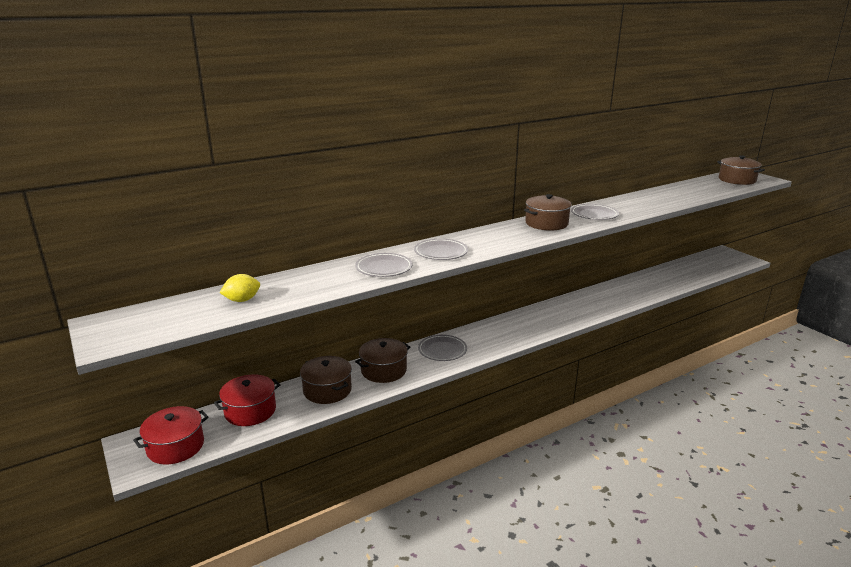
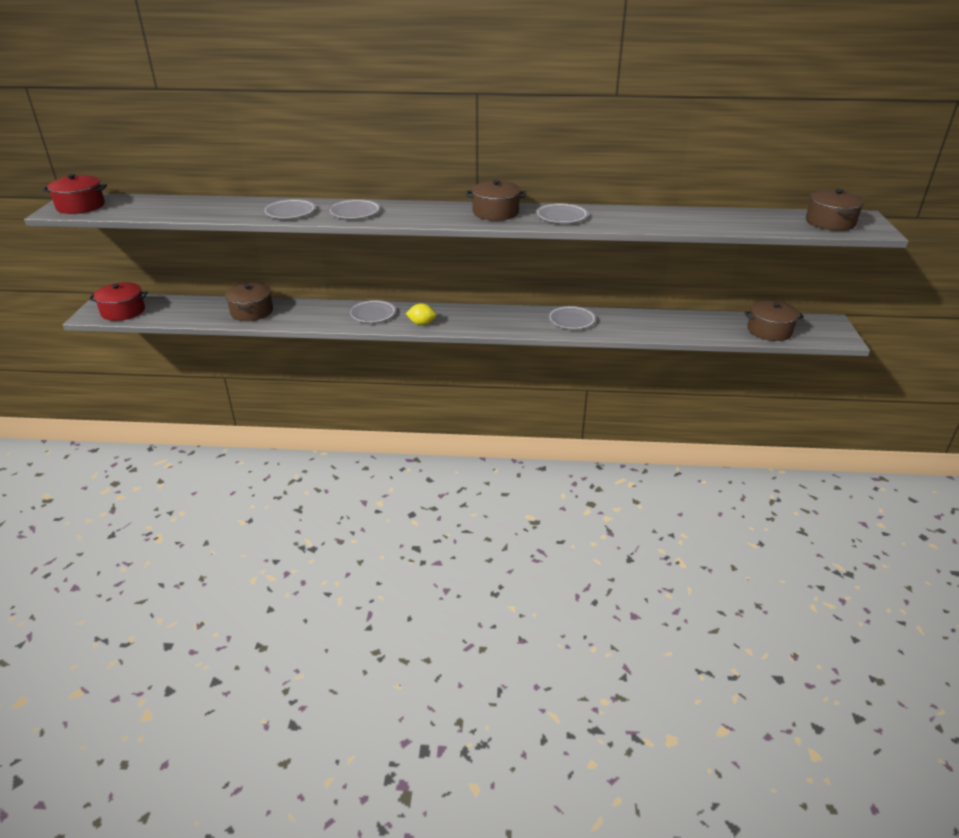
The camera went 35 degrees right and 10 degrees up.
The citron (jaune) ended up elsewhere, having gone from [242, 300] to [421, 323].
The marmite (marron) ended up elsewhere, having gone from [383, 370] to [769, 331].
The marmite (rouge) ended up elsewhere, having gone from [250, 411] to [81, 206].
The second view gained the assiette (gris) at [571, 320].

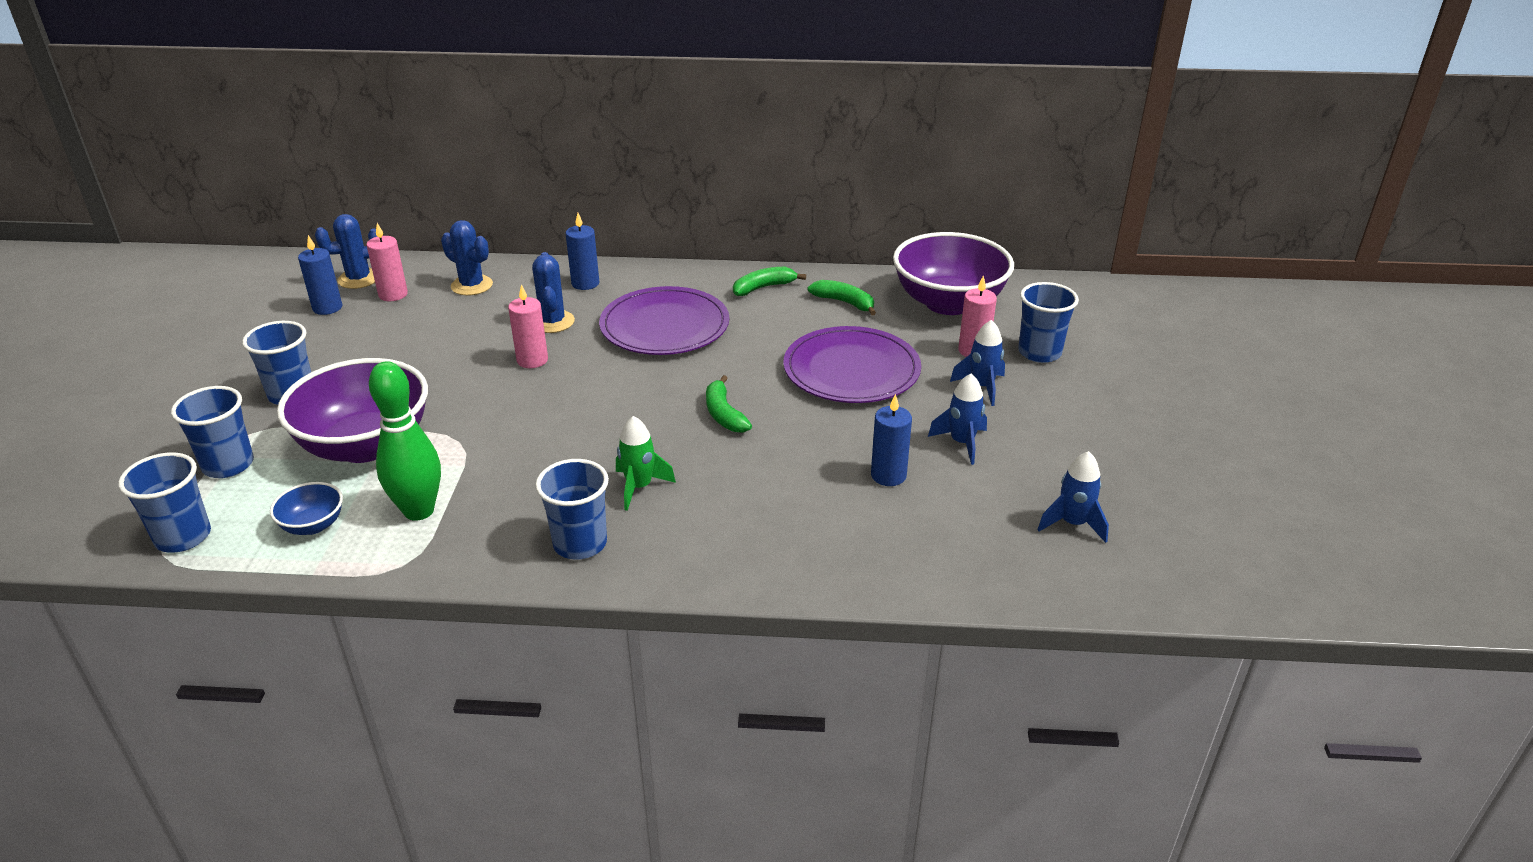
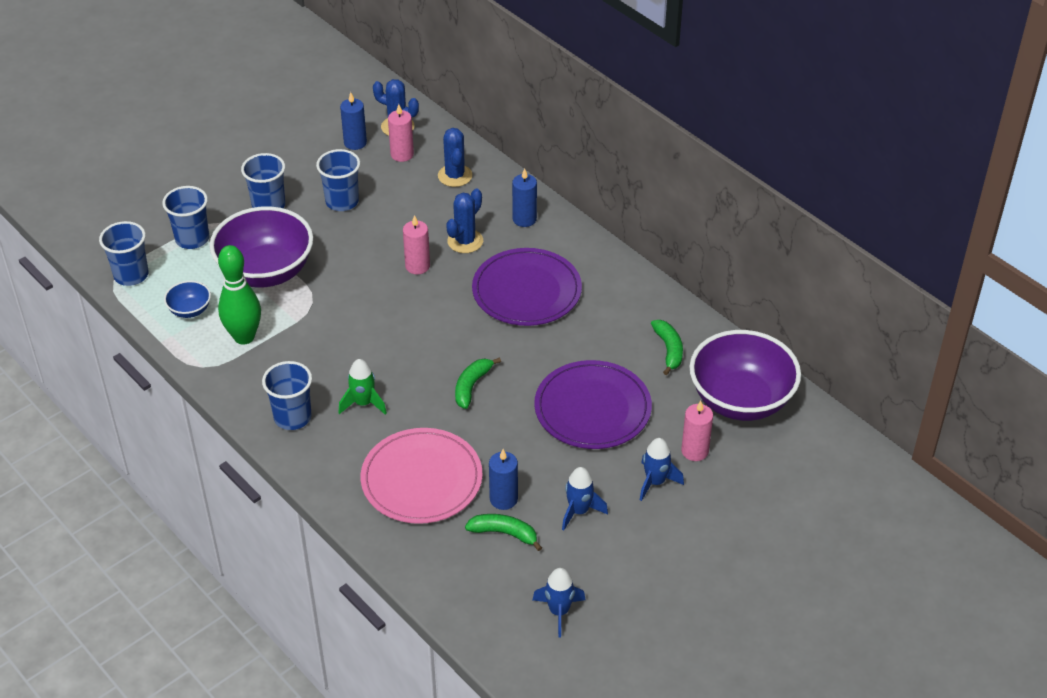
The camera went 45 degrees right and 10 degrees up.
The banane (vert) ended up elsewhere, having gone from [763, 287] to [504, 533].
The gobelet (bleu) ended up elsewhere, having gone from [1039, 353] to [342, 202].
The second view gained the assiette (rose) at [421, 479].

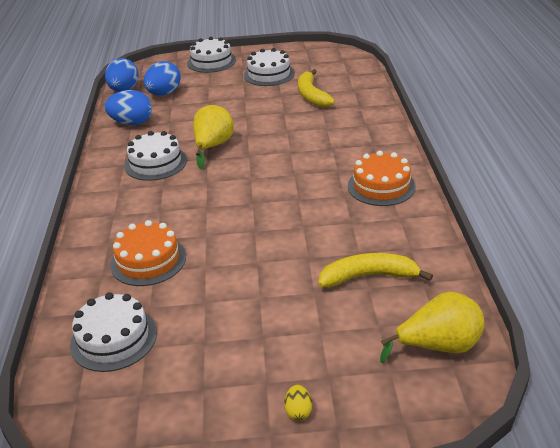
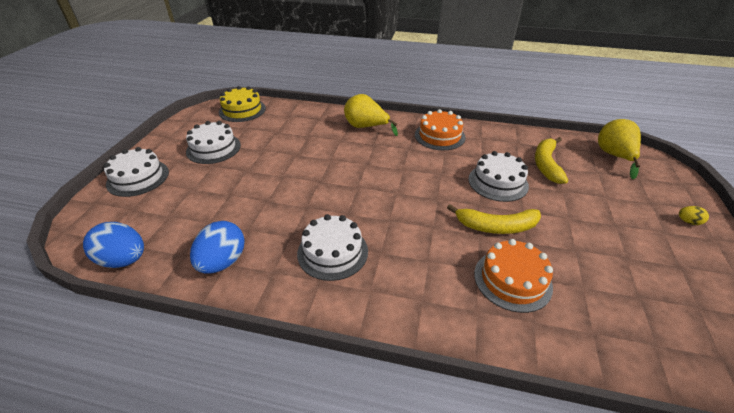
The camera went 75 degrees left and 5 degrees up.
The second view lost the œuf (bleu) at [164, 94].
The banane (jaune) ended up elsewhere, having gone from [311, 95] to [496, 226].
The poire (jaune) ended up elsewhere, having gone from [213, 146] to [366, 127].
The gâteau (blanc) ended up elsewhere, having gone from [113, 338] to [498, 182].
The second view gained the gâteau (jaune) at [242, 110].

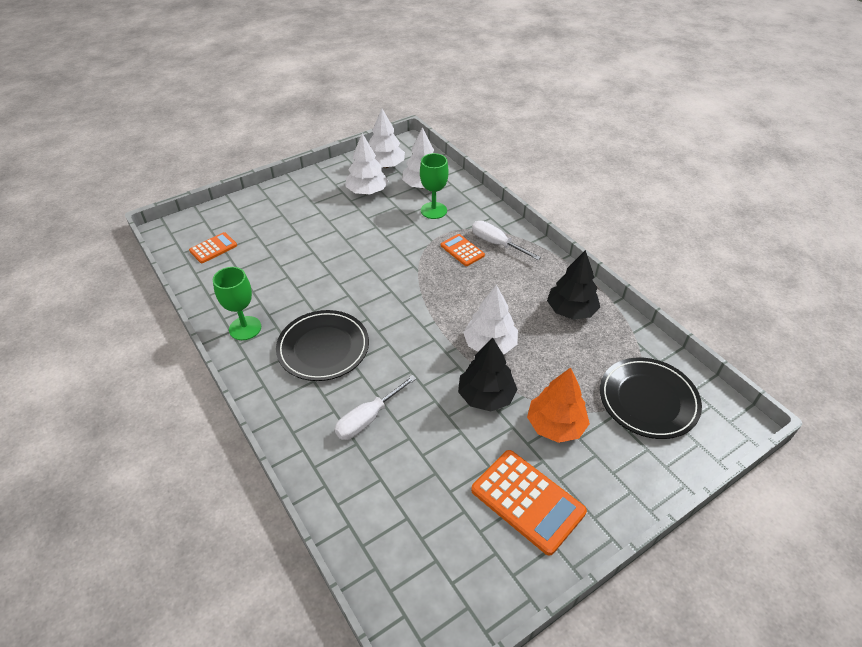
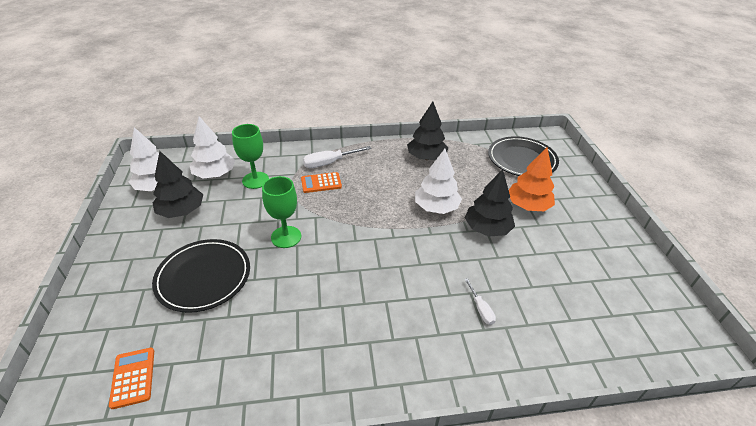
The camera went 65 degrees left and 5 degrees down.
What was the arbre (blanc) at [367, 191] turned into the arbre (noir) at [181, 211].
The verre à pied (vert) ended up elsewhere, having gone from [245, 328] to [286, 237].
The assiette (noir) ended up elsewhere, having gone from [323, 348] to [203, 277].
The size of the tournevis (blanc) at [367, 419] changed by a factor of 0.58.
The second view lost the calculatrice (orange) at [527, 501].

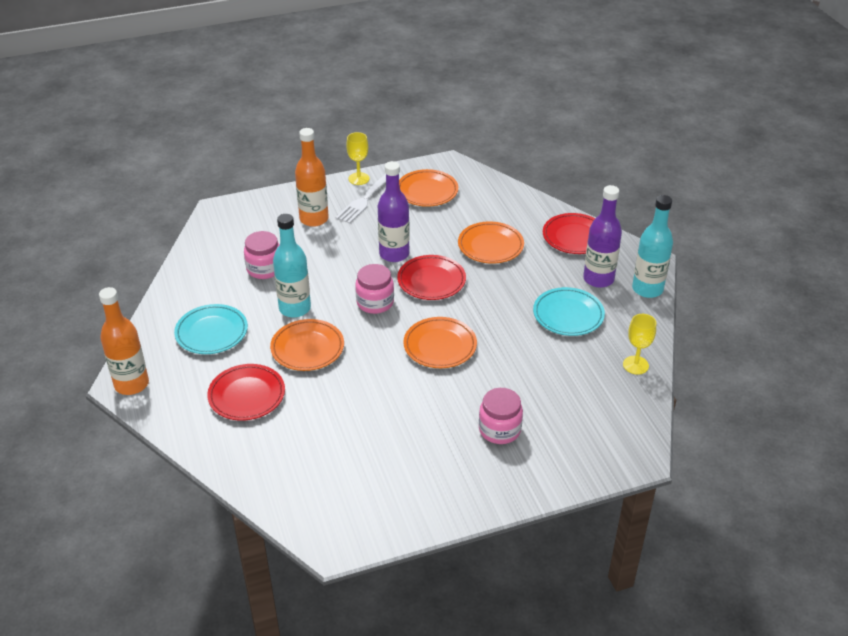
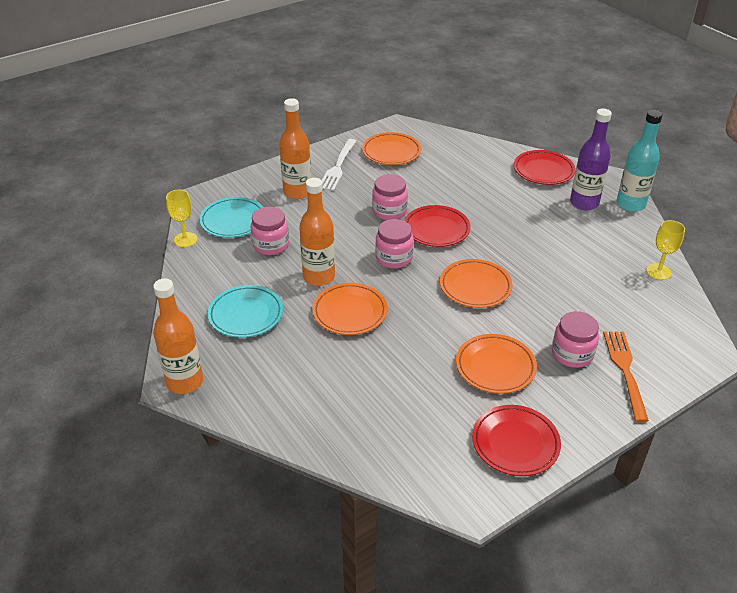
The camera went 15 degrees left and 0 degrees up.
The verre à pied (jaune) ended up elsewhere, having gone from [359, 179] to [185, 240].
Where the bouteille (violet) stood at [394, 254], the bocal (rose) came to stand at [389, 211].
What was the bouteille (turquoise) at [295, 308] turned into the bouteille (orange) at [319, 277].
The assiette (orange) ended up elsewhere, having gone from [490, 246] to [495, 367].
The assiette (turquoise) ended up elsewhere, having gone from [568, 315] to [233, 221].
The assiette (rouge) ended up elsewhere, having gone from [247, 395] to [515, 443].
The second view gained the fourchette (orange) at [625, 370].

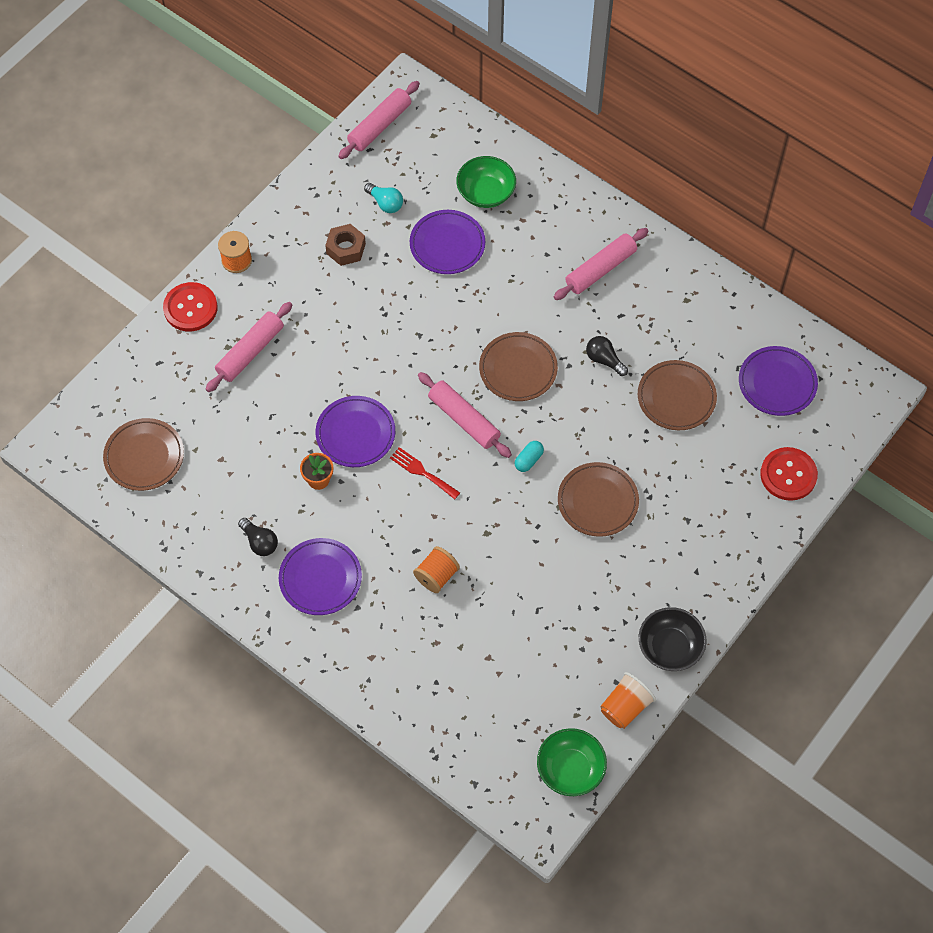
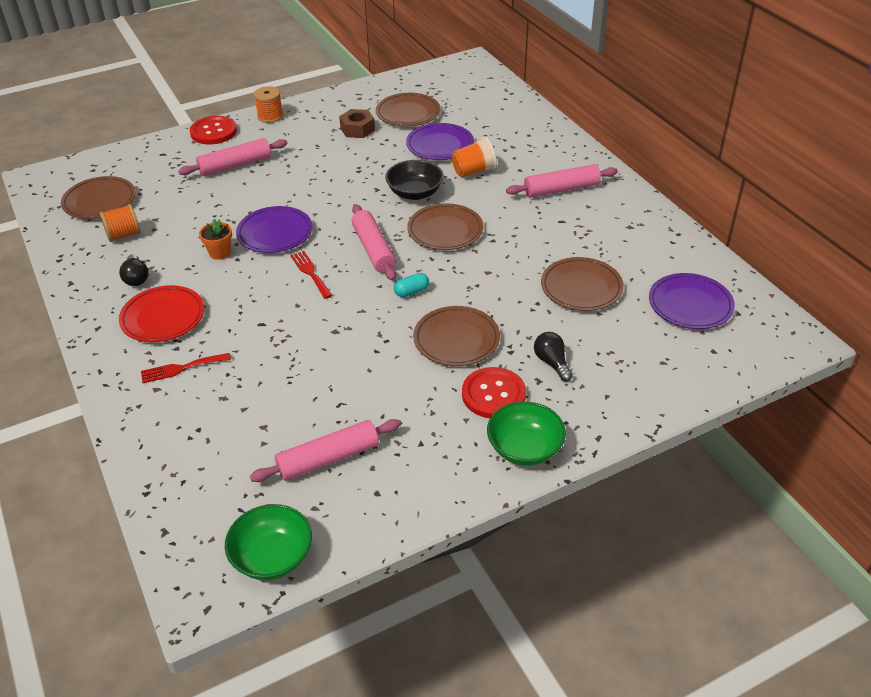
The camera went 25 degrees right and 20 degrees down.
The rouleau à pâtisserie (rose) ended up elsewhere, having gone from [379, 125] to [328, 458].
The bol (vert) ended up elsewhere, having gone from [486, 193] to [524, 448].
Where the ampoule (turquoise) stood at [385, 203], the assiette (marron) came to stand at [408, 113].
The ampoule (noir) ended up elsewhere, having gone from [604, 360] to [552, 363].
The bouton (rouge) ended up elsewhere, having gone from [788, 475] to [493, 394].
What was the assiette (violet) at [320, 578] turned into the assiette (rouge) at [163, 317].
The bobine (orange) ended up elsewhere, having gone from [436, 576] to [123, 235].
The bol (noir) ended up elsewhere, having gone from [670, 647] to [415, 193].
The gobelet (orange) ended up elsewhere, having gone from [625, 707] to [473, 171].
The second view gained the fourchette (rouge) at [181, 368].

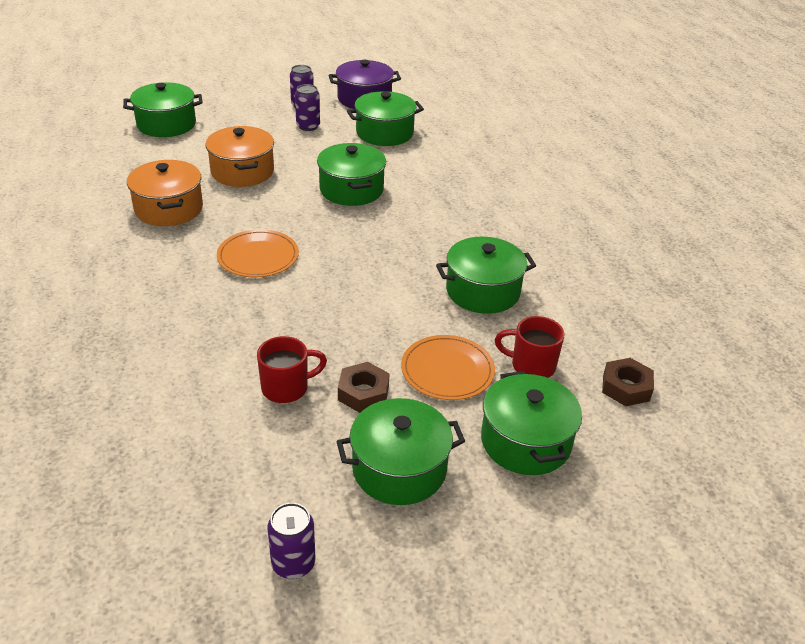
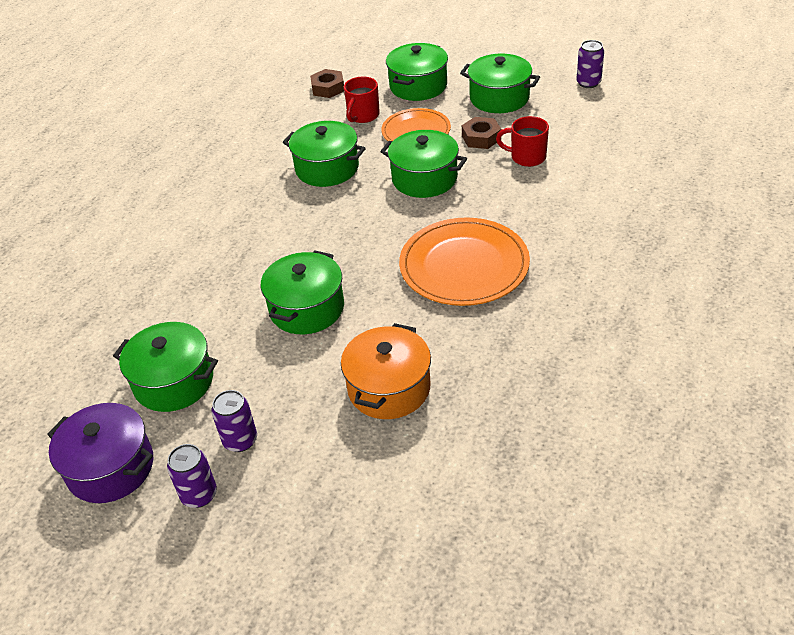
The camera went 135 degrees left and 5 degrees up.
The marmite (vert) ended up elsewhere, having gone from [166, 124] to [424, 179].
The second view lost the marmite (orange) at [169, 209].
The size of the assiette (orange) at [258, 256] changed by a factor of 1.57.
The tasse (rouge) at [531, 365] ended up facing another way, 60 degrees clockwise from before.

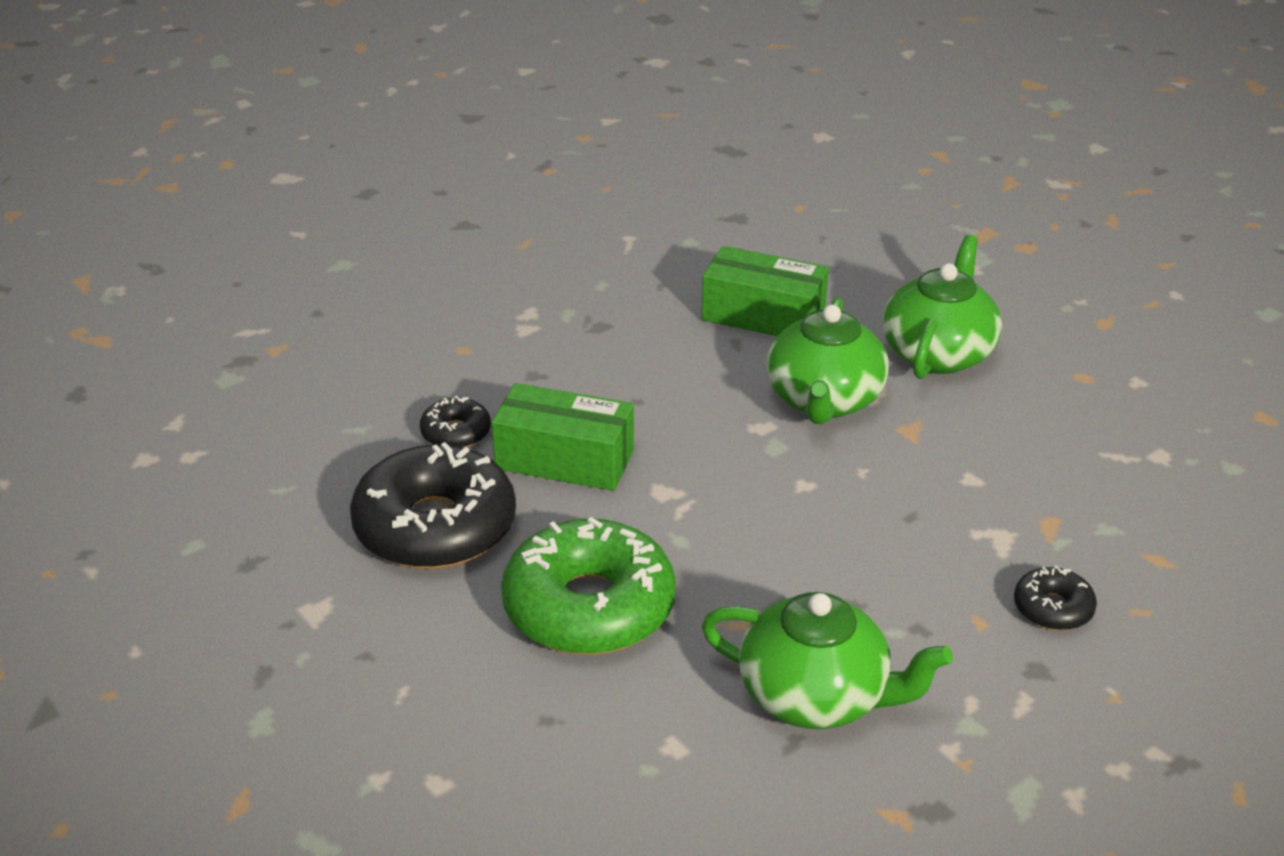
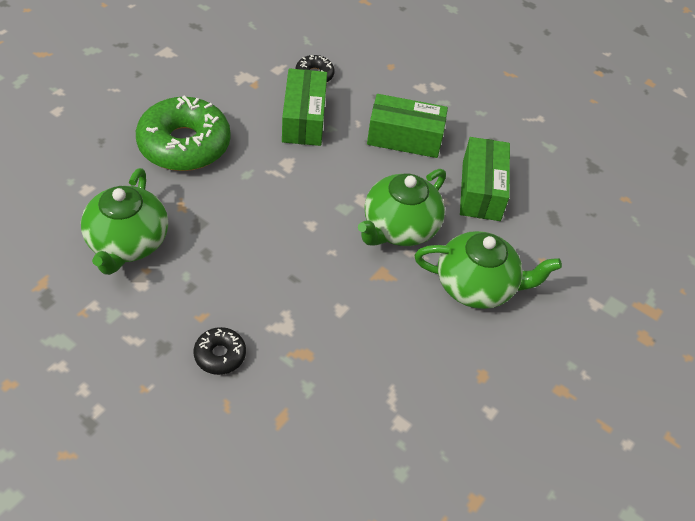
The camera went 70 degrees right and 15 degrees up.
The théière (vert) at [824, 400] ended up facing another way, 45 degrees counterclockwise from before.
The second view lost the beignet (noir) at [435, 527].
The second view gained the boîte (vert) at [404, 138].

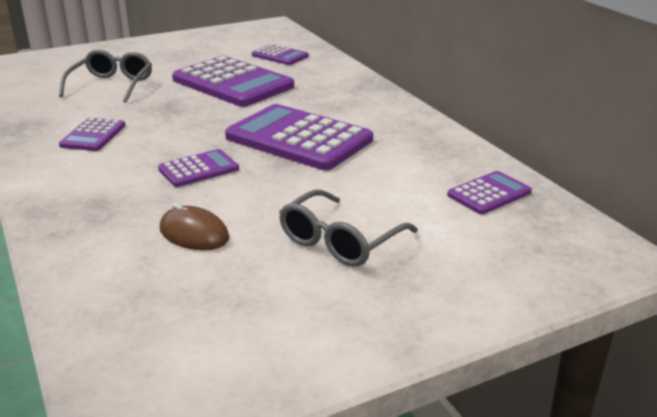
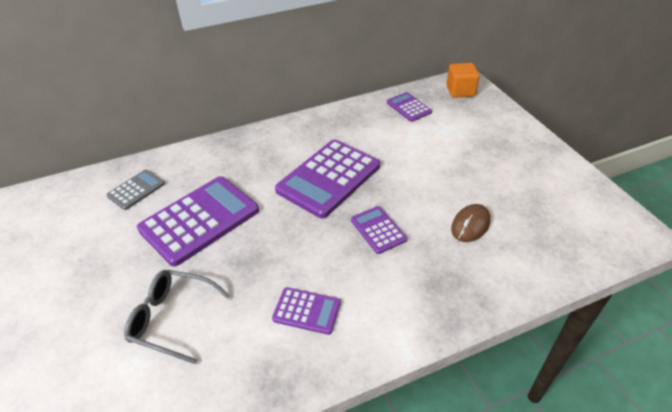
The camera went 85 degrees left and 15 degrees up.
What was the calculatrice (violet) at [280, 56] turned into the calculatrice (gris) at [136, 190].
The second view lost the lunettes (gris) at [340, 241].
The second view gained the cube (orange) at [460, 91].

